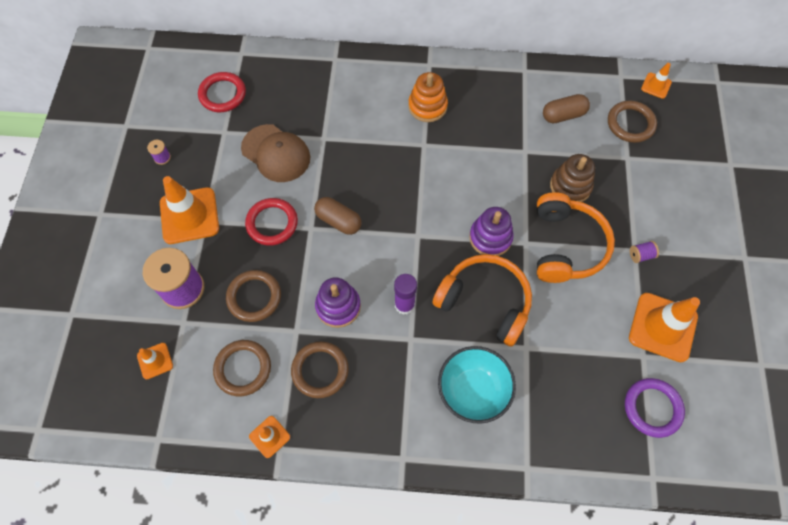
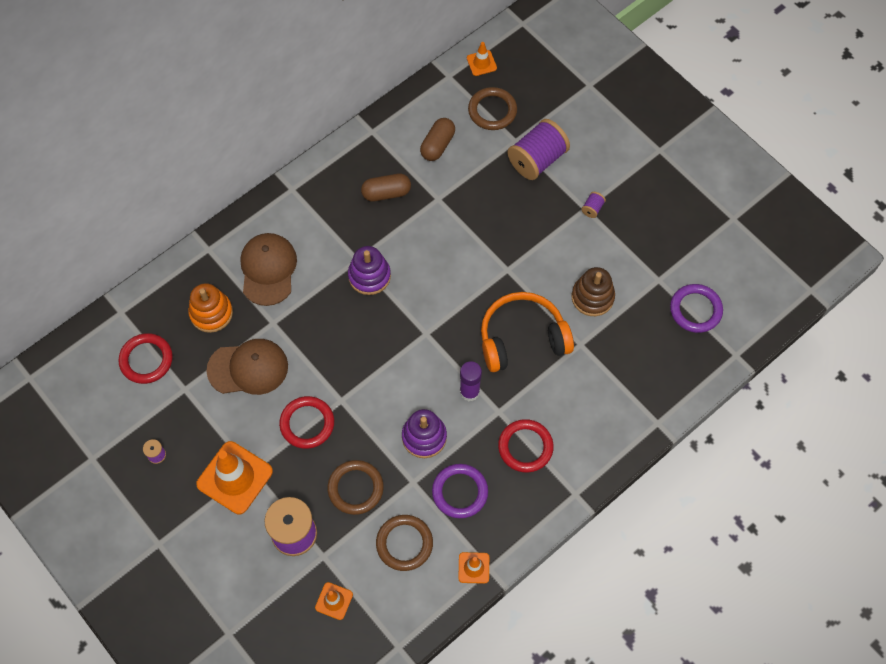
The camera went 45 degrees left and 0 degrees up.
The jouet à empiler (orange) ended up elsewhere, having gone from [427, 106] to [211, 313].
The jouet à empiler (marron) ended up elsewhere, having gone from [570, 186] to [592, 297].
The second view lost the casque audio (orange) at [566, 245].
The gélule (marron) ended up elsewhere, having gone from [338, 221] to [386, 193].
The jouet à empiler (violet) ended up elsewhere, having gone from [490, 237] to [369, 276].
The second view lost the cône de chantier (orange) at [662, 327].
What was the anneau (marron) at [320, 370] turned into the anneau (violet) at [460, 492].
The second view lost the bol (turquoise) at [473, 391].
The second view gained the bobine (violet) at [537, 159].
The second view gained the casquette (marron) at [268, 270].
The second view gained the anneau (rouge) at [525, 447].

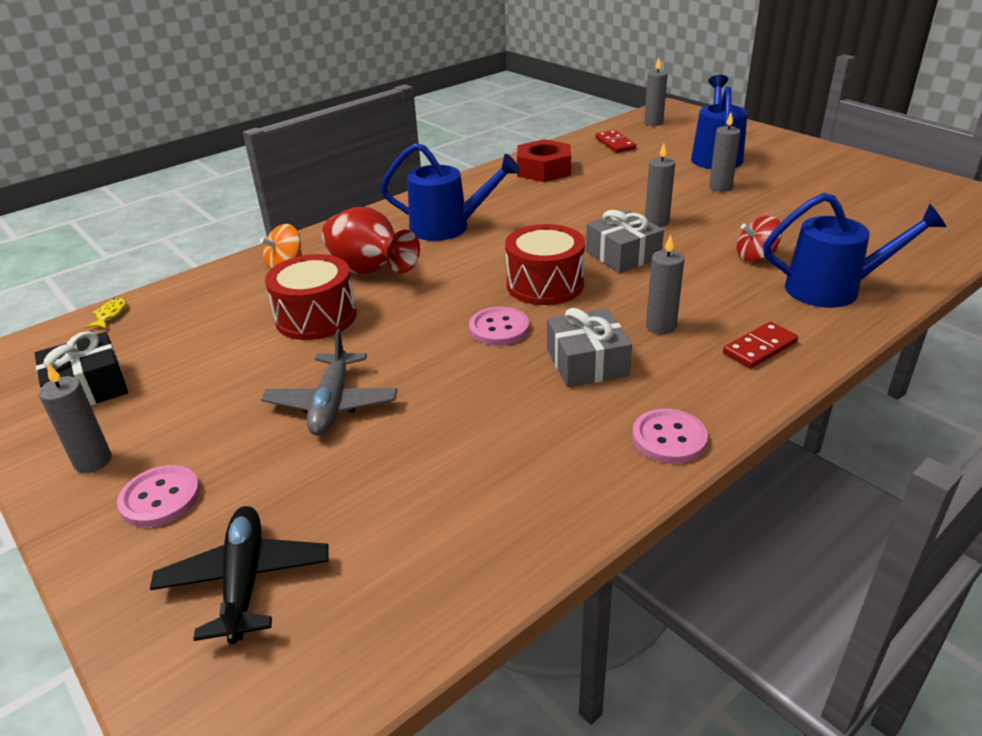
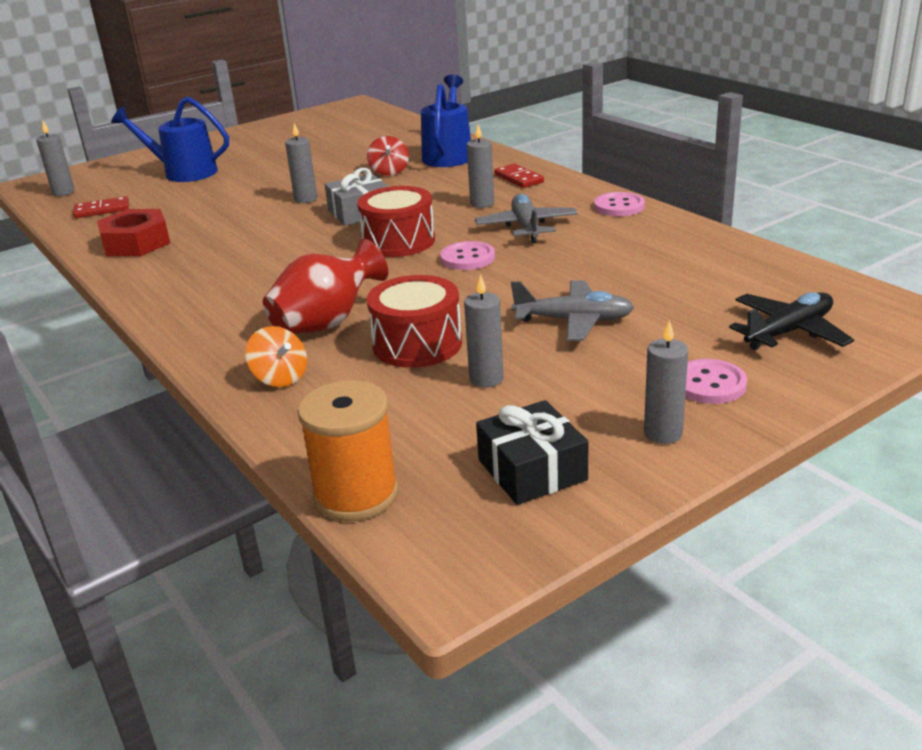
The camera went 85 degrees left and 5 degrees down.
The bougie (gris) ended up elsewhere, having gone from [720, 187] to [486, 379].
The second view lost the arrosoir (bleu) at [449, 227].
Where the poisson (jaune) stood at [110, 315], the bobine (orange) came to stand at [356, 495].
Where the cadeau (gris) stood at [587, 362], the avion (gris) came to stand at [526, 227].
The avion (noir) at [245, 581] ended up facing another way, 150 degrees clockwise from before.

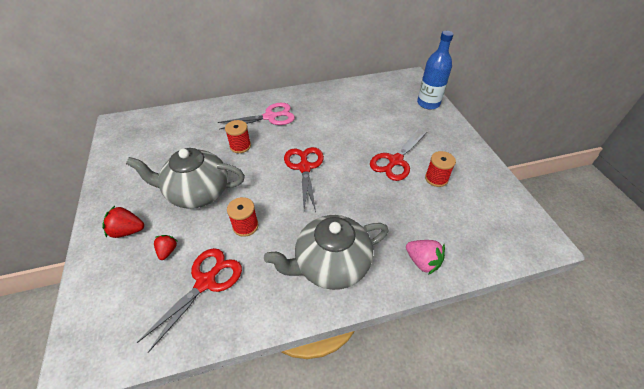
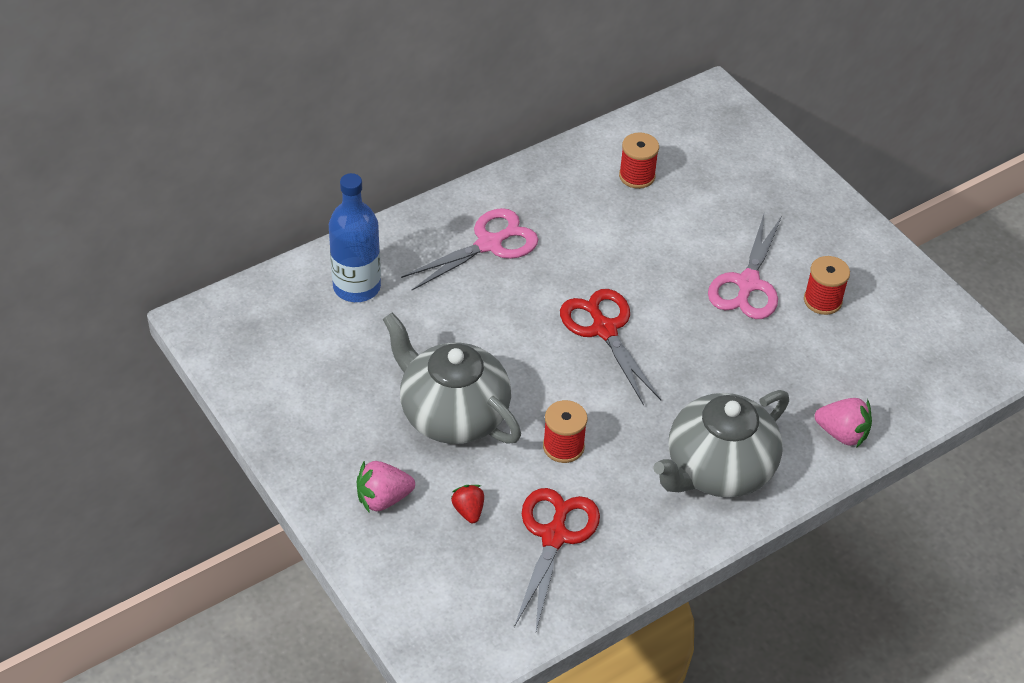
The camera went 20 degrees left and 0 degrees up.
The bouteille (bleu) ended up elsewhere, having gone from [428, 103] to [357, 287].
The bobine (rouge) ended up elsewhere, having gone from [240, 146] to [637, 176].
What was the ciseaux (rouge) at [395, 161] turned into the ciseaux (rose) at [747, 283].
The théière (gris) at [197, 193] ended up facing another way, 60 degrees clockwise from before.
What was the fraise (rouge) at [127, 231] turned into the fraise (rose) at [383, 499].

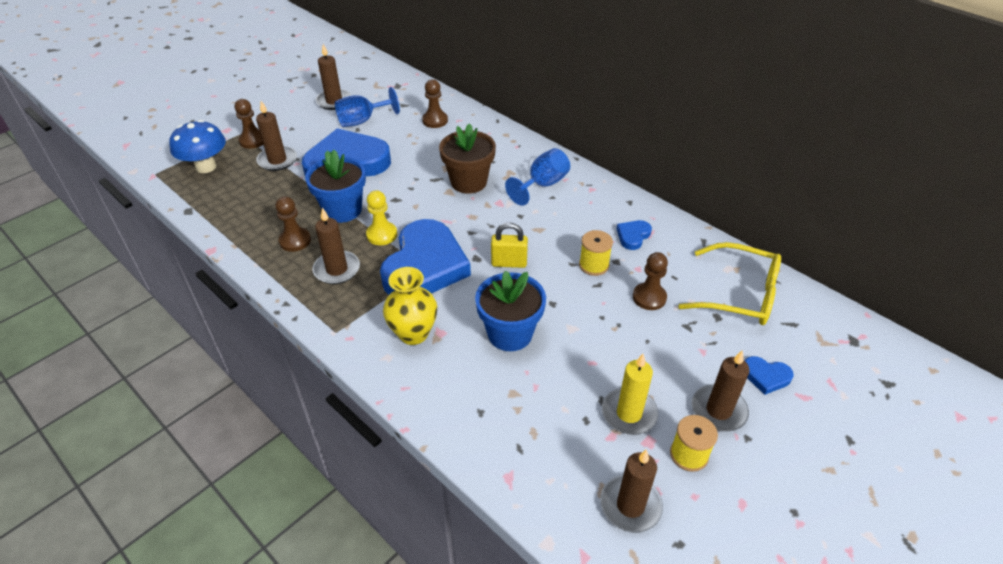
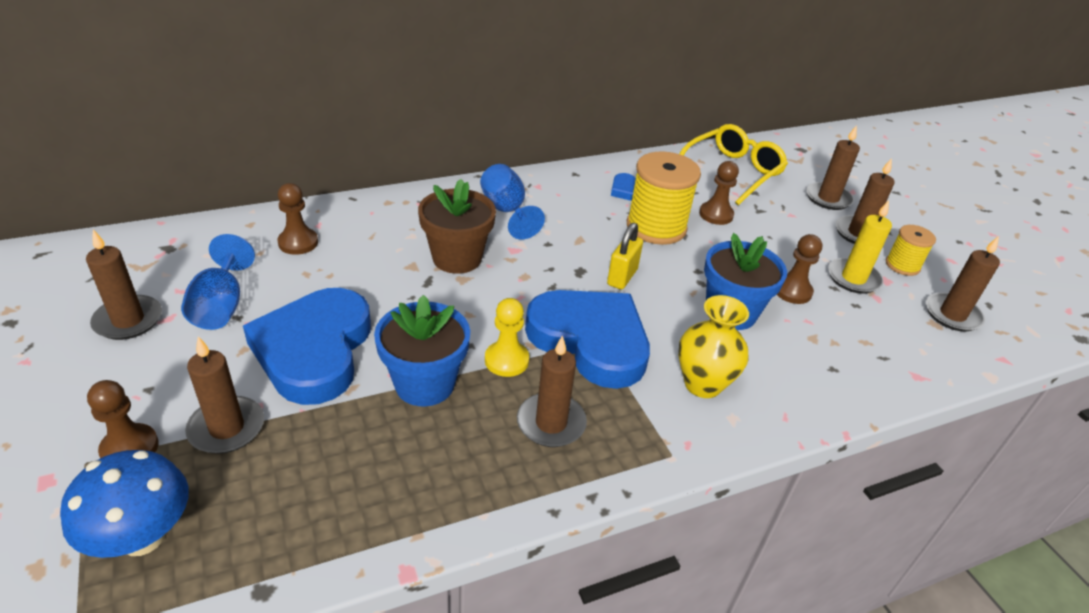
The camera went 70 degrees left and 5 degrees down.
The pion (marron) ended up elsewhere, having gone from [295, 241] to [792, 291].
The size of the bobine (jaune) at [594, 265] changed by a factor of 1.84.
Where the cœur (bleu) stood at [766, 376], the bougie (marron) came to stand at [828, 198].

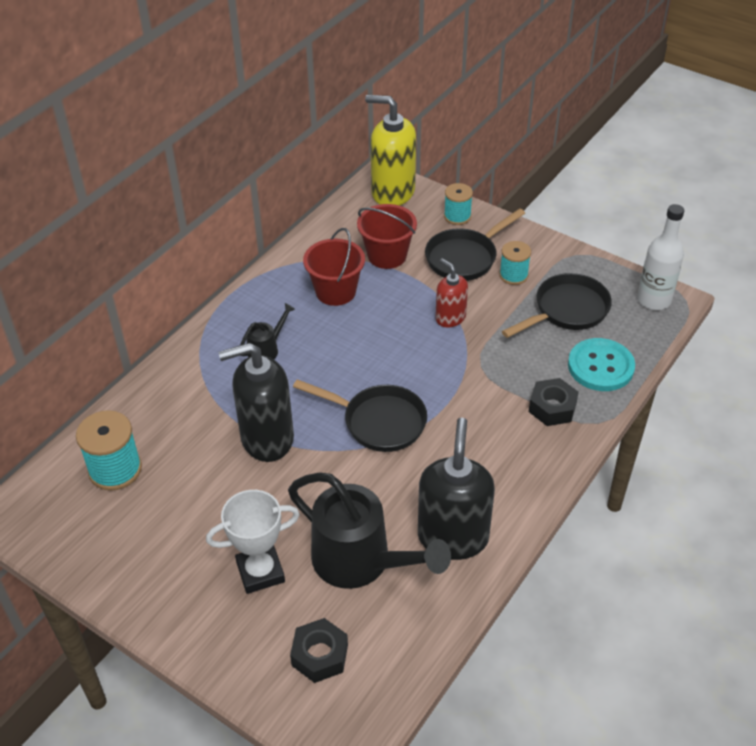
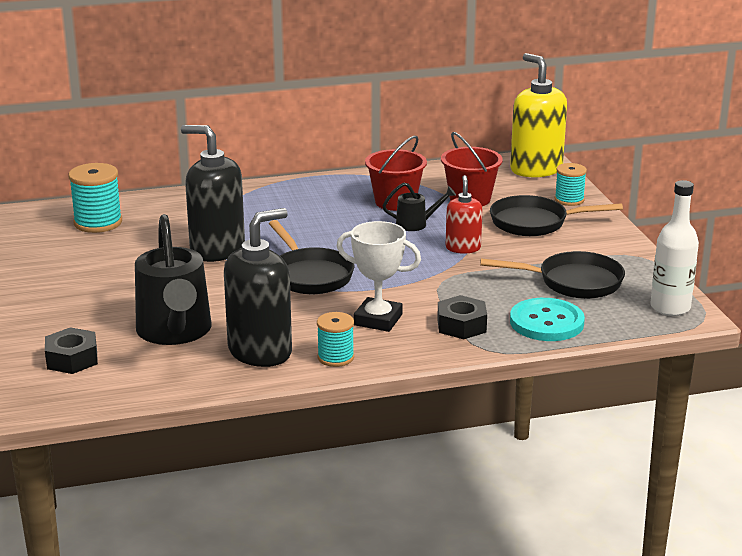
The camera went 40 degrees right and 20 degrees down.
The bobine (turquoise) ended up elsewhere, having gone from [513, 275] to [335, 357].
The arrosoir (noir) ended up elsewhere, having gone from [266, 349] to [416, 224].
The trophée (blanc) ended up elsewhere, having gone from [260, 572] to [378, 320].

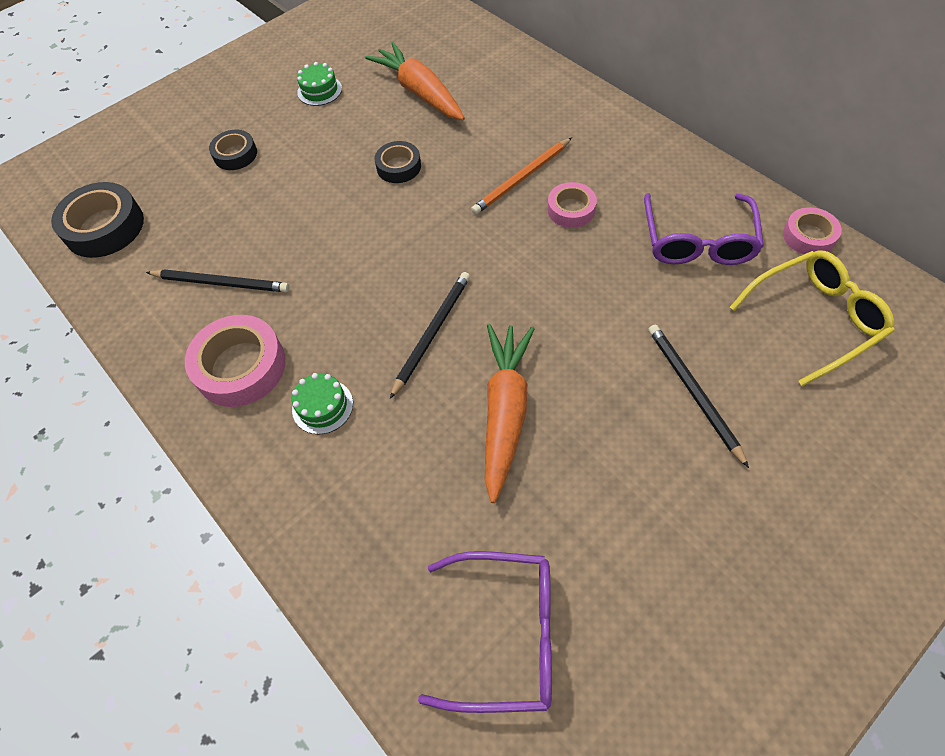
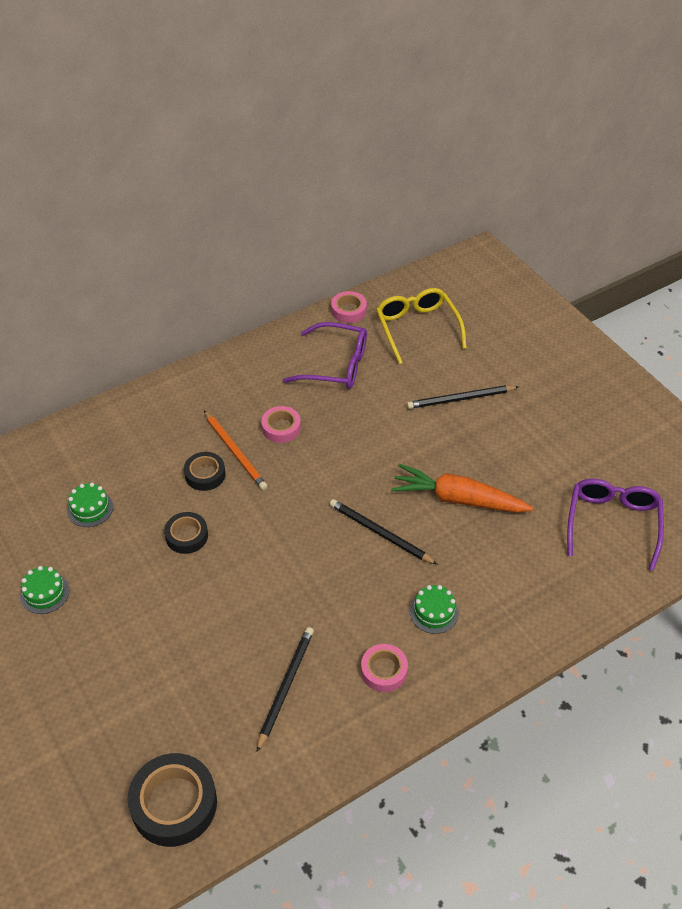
The camera went 85 degrees left and 10 degrees down.
Where the carotte (orange) stood at [420, 92], the gâteau (vert) came to stand at [90, 508].
The ruban adhésif (noir) ended up elsewhere, having gone from [235, 154] to [205, 474].
The size of the ruban adhésif (rose) at [240, 367] changed by a factor of 0.59.

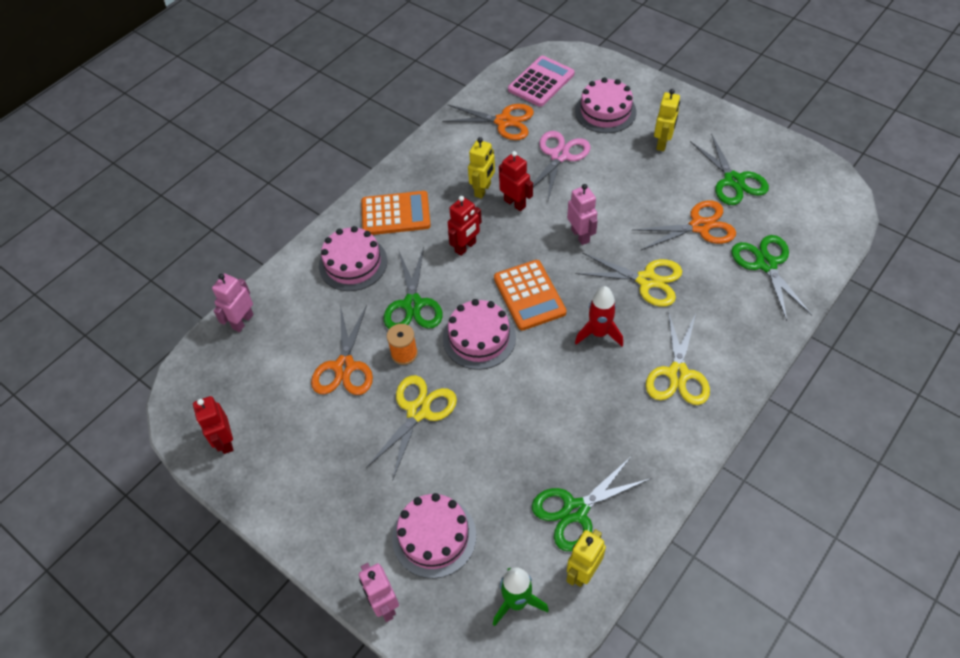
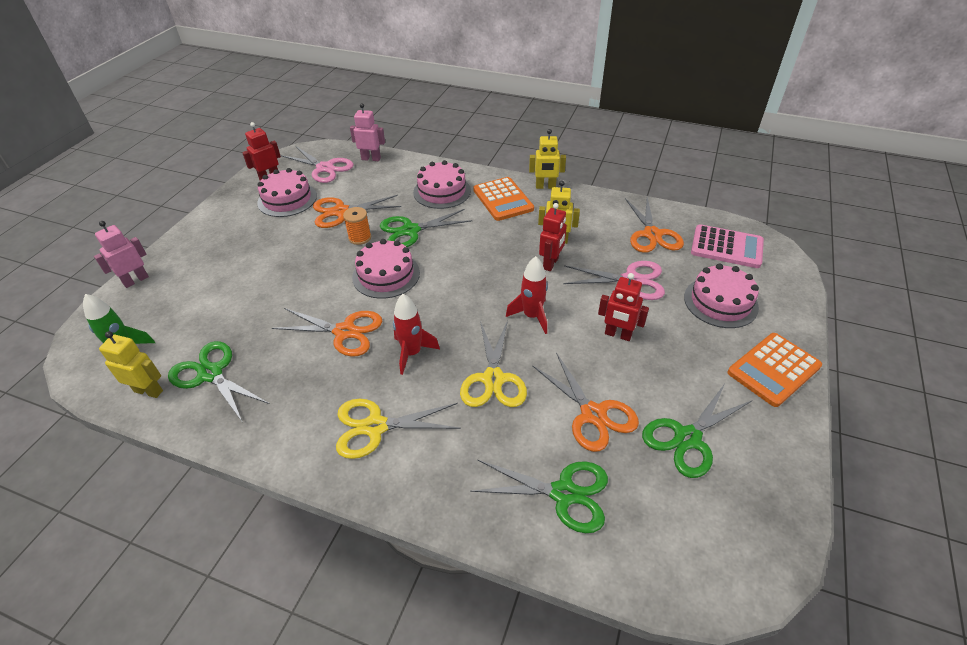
The camera went 70 degrees right and 10 degrees down.
The robot (jaune) ended up elsewhere, having gone from [662, 143] to [545, 187].
Where the robot (rose) stood at [580, 235], the fusée (rouge) came to stand at [532, 316].
The robot (rouge) ended up elsewhere, having gone from [465, 247] to [618, 335].
The ciseaux (vert) at [766, 264] ended up facing another way, 45 degrees clockwise from before.
The calculatrice (orange) ended up elsewhere, having gone from [529, 295] to [773, 369].
The second view lost the ciseaux (jaune) at [418, 411].
The gâteau (rose) ended up elsewhere, having gone from [434, 536] to [287, 199].
The second view gained the ciseaux (rose) at [325, 168].
The second view gained the ciseaux (orange) at [345, 332].

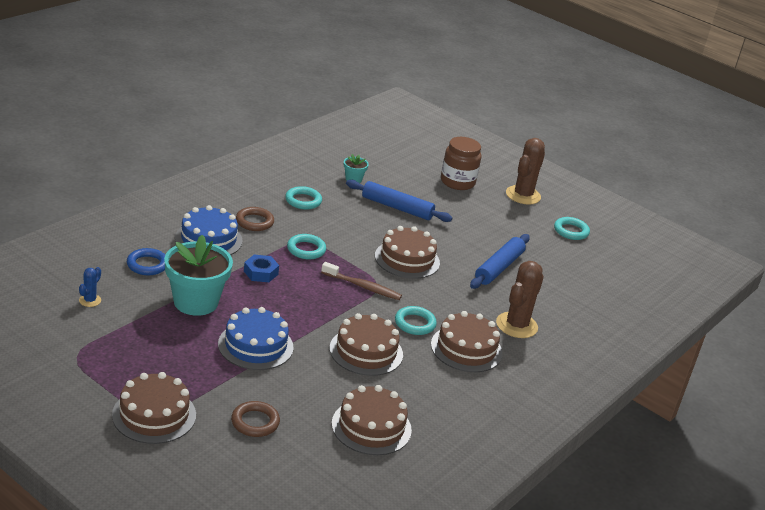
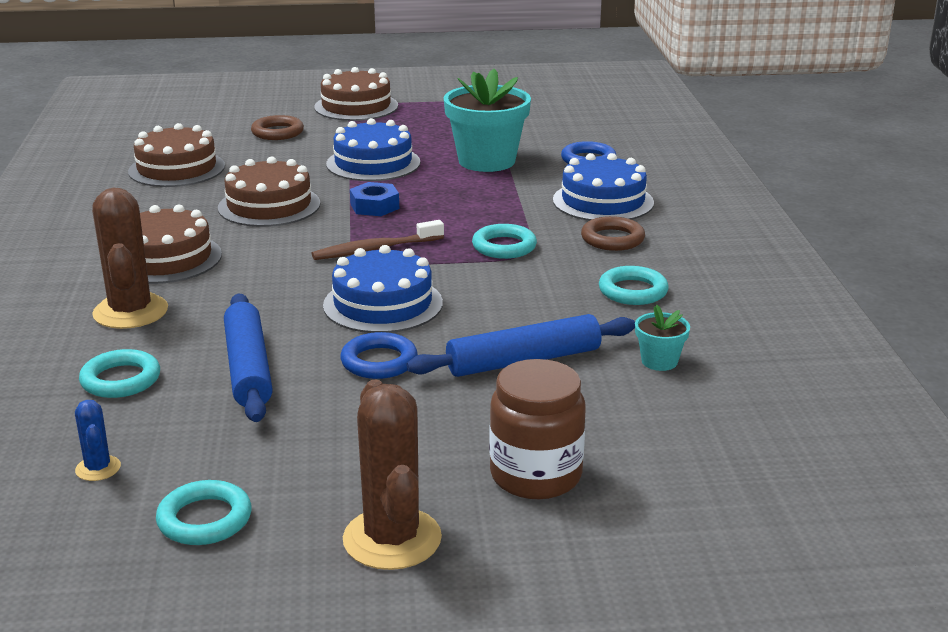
The camera went 140 degrees right and 5 degrees down.
What was the gâteau (marron) at [407, 259] turned into the gâteau (bleu) at [383, 304].
The écrou (bleu) ended up elsewhere, having gone from [260, 273] to [374, 206].
The cactus (bleu) ended up elsewhere, having gone from [90, 300] to [98, 468].
The anneau (turquoise) ended up elsewhere, having gone from [415, 323] to [121, 380].
The second view gained the anneau (bleu) at [379, 362].

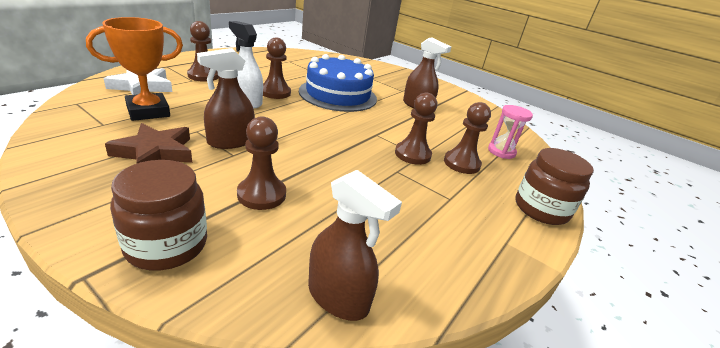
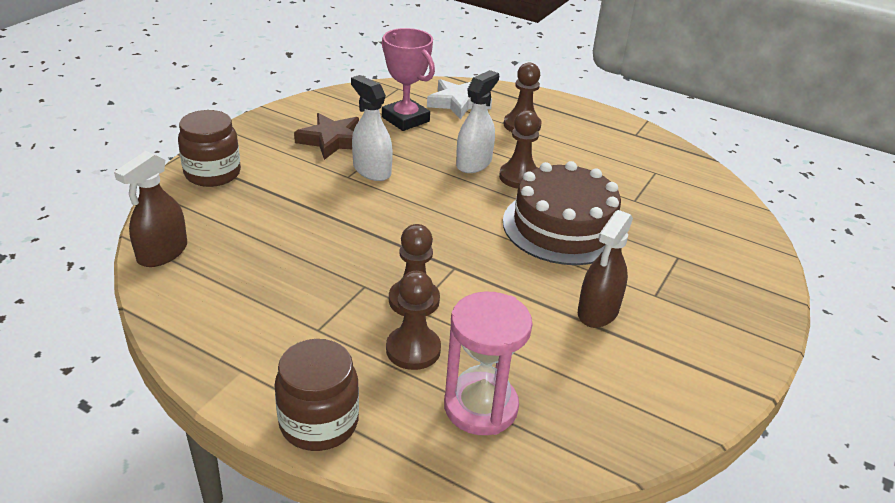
The camera went 85 degrees right and 5 degrees up.
What was the trophée (orange) at [148, 111] turned into the trophée (rose) at [405, 119].
What was the vaporisateur (marron) at [230, 141] turned into the vaporisateur (blanc) at [371, 170].
What was the gâteau (bleu) at [338, 94] turned into the gâteau (marron) at [563, 226].
The size of the sablier (rose) at [501, 152] changed by a factor of 1.54.
The second view lost the pion (marron) at [261, 194].

